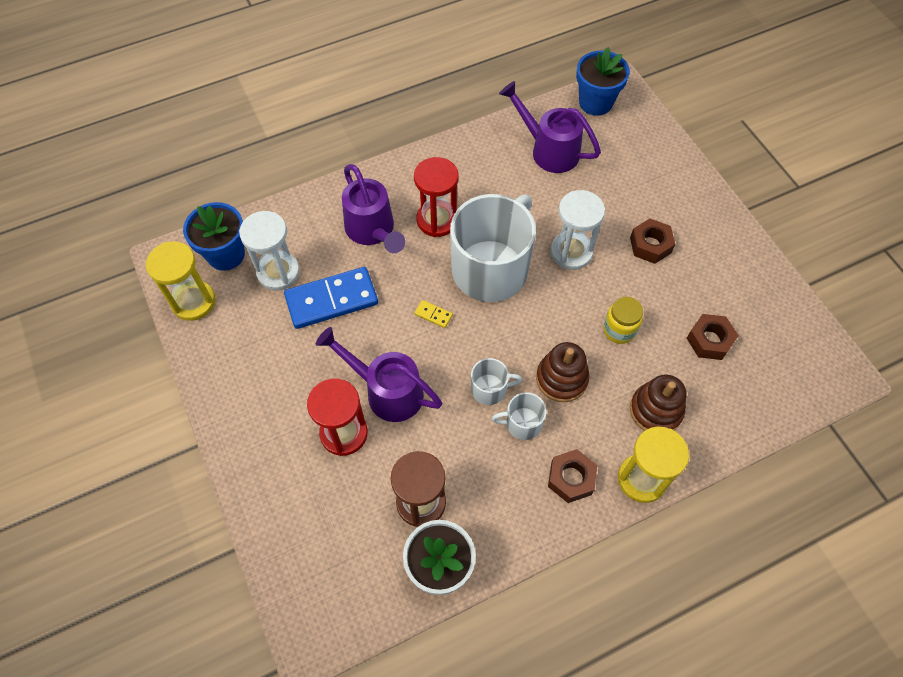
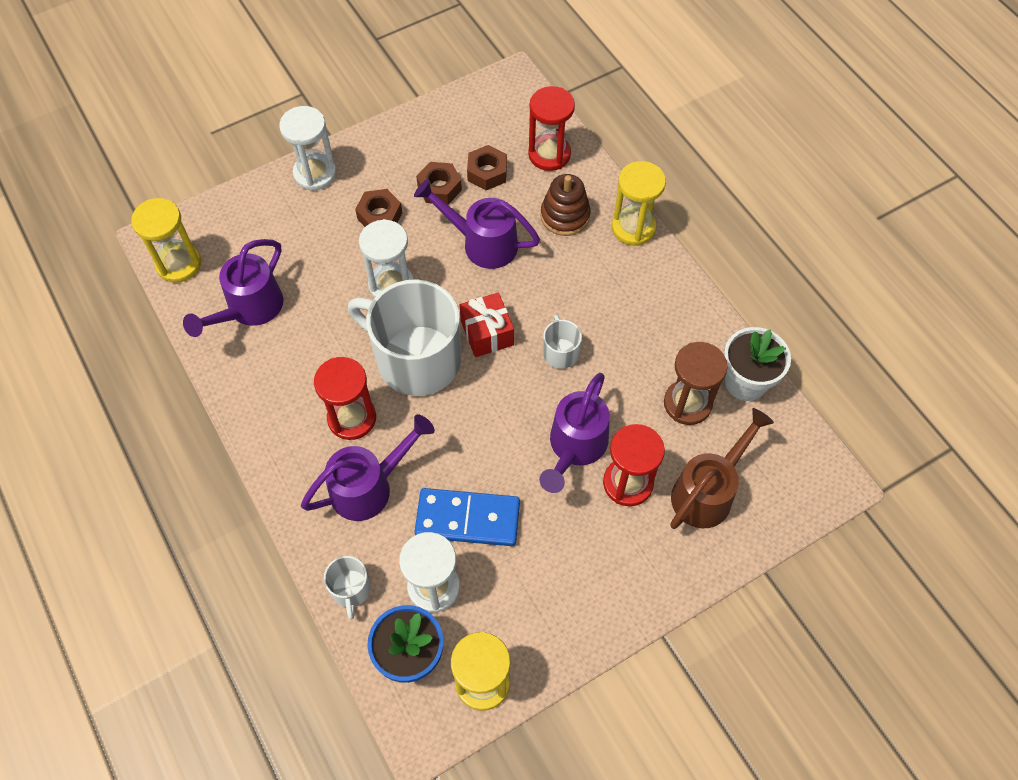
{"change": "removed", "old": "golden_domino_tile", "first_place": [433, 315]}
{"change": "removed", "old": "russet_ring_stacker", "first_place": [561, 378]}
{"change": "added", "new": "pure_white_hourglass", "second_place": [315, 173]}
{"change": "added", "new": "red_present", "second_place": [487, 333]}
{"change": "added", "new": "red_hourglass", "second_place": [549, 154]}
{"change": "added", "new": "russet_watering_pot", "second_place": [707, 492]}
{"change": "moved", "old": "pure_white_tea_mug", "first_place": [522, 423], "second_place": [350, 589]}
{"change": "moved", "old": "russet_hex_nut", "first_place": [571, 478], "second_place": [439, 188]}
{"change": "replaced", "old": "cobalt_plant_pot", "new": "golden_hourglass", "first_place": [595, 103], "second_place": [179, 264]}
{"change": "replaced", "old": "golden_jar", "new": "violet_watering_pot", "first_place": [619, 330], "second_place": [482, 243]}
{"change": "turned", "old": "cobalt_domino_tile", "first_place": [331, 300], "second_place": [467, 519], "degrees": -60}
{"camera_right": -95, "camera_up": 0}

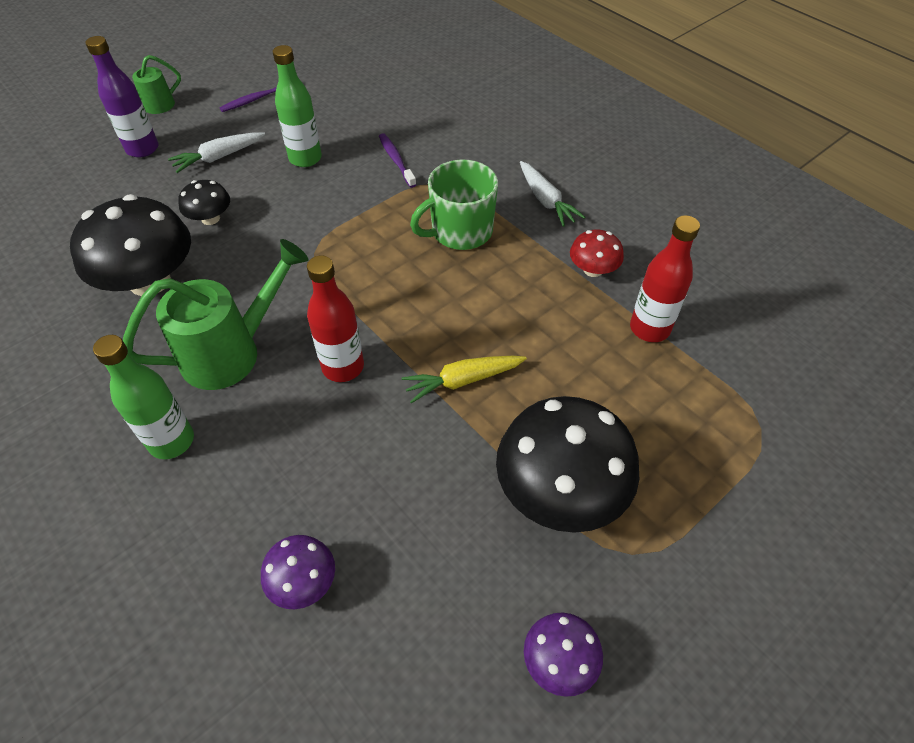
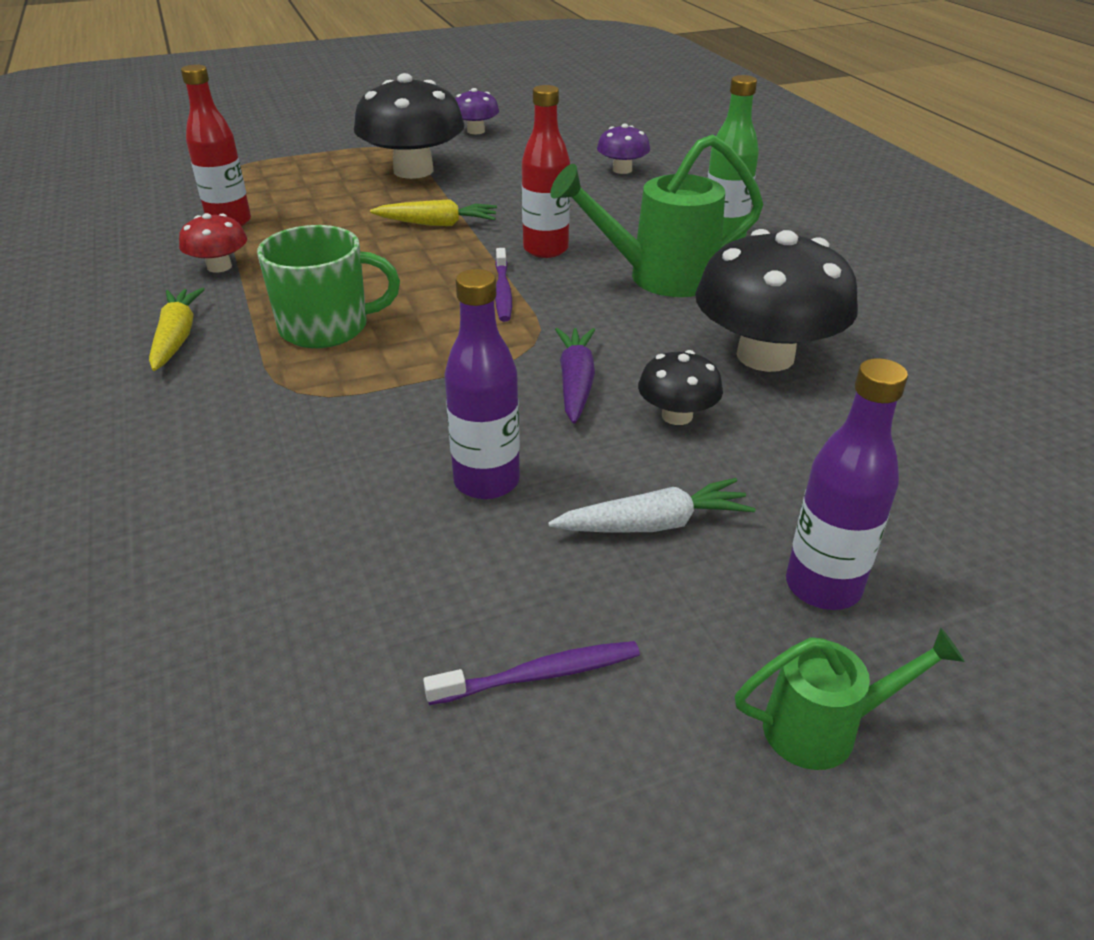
{"change": "added", "new": "violet_root_vegetable", "second_place": [575, 383]}
{"change": "moved", "old": "violet_dental_brush", "first_place": [396, 160], "second_place": [503, 292]}
{"change": "recoloured", "old": "emerald_drink_bottle", "new": "violet_drink_bottle", "first_place": [305, 158], "second_place": [486, 482]}
{"change": "recoloured", "old": "pure_white_root_vegetable", "new": "golden_root_vegetable", "first_place": [546, 200], "second_place": [177, 337]}
{"camera_right": -160, "camera_up": -15}

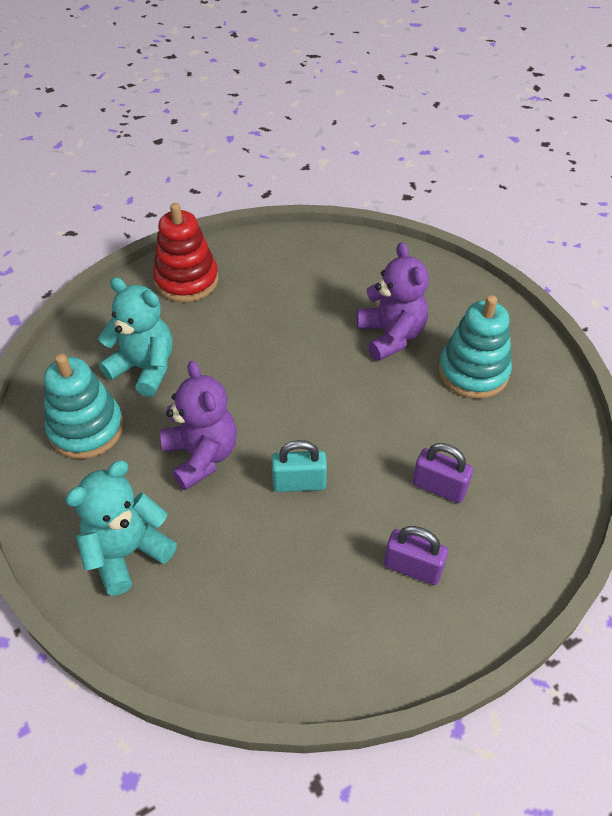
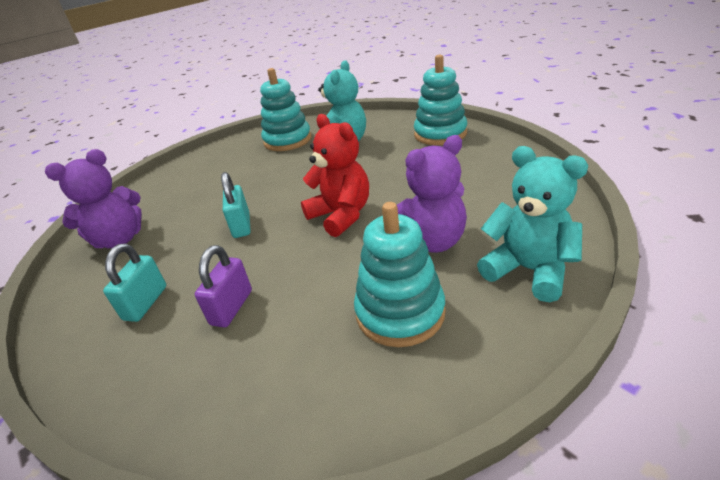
{"change": "added", "new": "red_stuffed_bear", "second_place": [341, 215]}
{"change": "moved", "old": "aqua_stuffed_bear", "first_place": [127, 552], "second_place": [528, 270]}
{"change": "moved", "old": "violet_stuffed_bear", "first_place": [201, 456], "second_place": [119, 239]}
{"change": "recoloured", "old": "red_ring_stacker", "new": "aqua_ring_stacker", "first_place": [186, 280], "second_place": [440, 134]}
{"change": "recoloured", "old": "violet_small_lock", "new": "aqua_small_lock", "first_place": [412, 568], "second_place": [146, 303]}
{"camera_right": 85, "camera_up": -15}

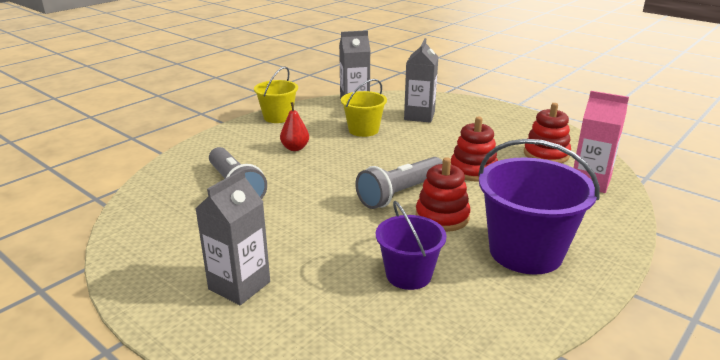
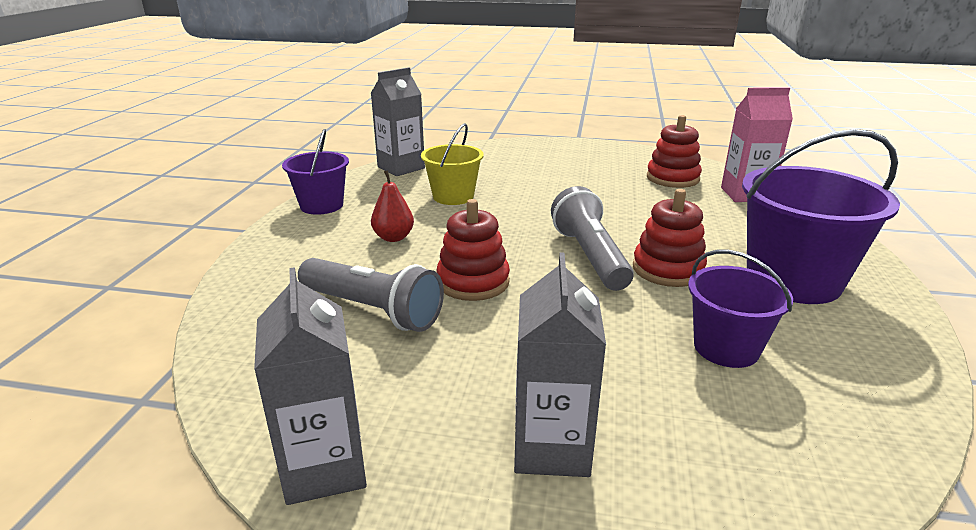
{"change": "moved", "old": "ash-grey_carton", "first_place": [419, 116], "second_place": [324, 468]}
{"change": "moved", "old": "red_ring_stacker", "first_place": [473, 170], "second_place": [473, 282]}
{"change": "recoloured", "old": "golden_sand_bucket", "new": "violet_sand_bucket", "first_place": [278, 117], "second_place": [321, 205]}
{"change": "turned", "old": "ash-grey_pocket_torch", "first_place": [400, 193], "second_place": [590, 257], "degrees": 150}
{"camera_right": -30, "camera_up": 0}

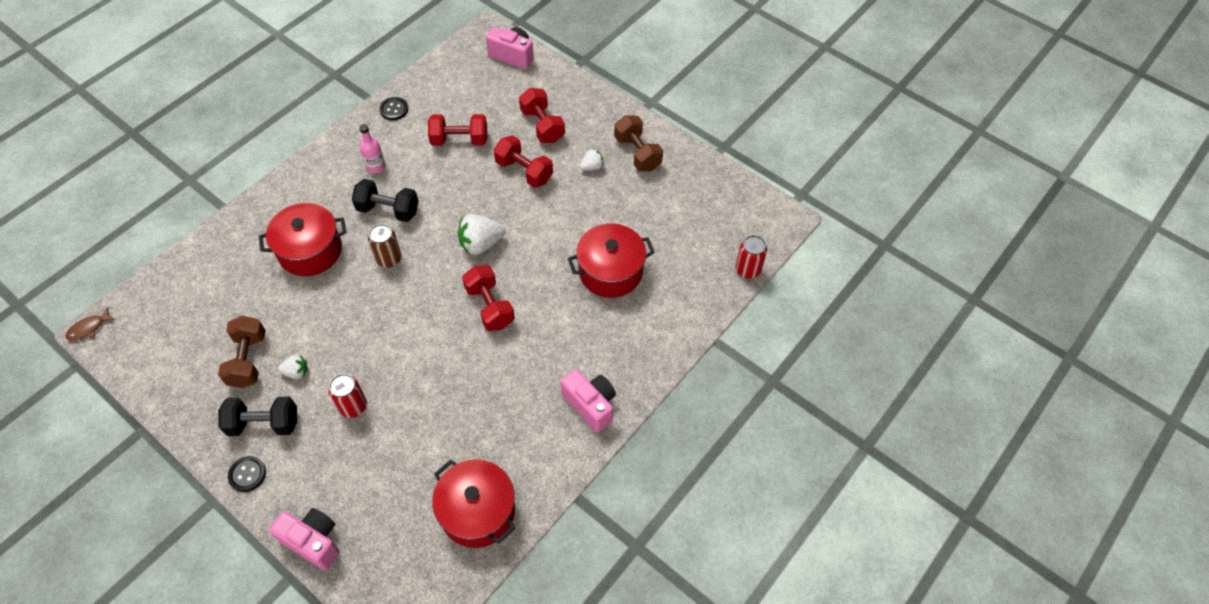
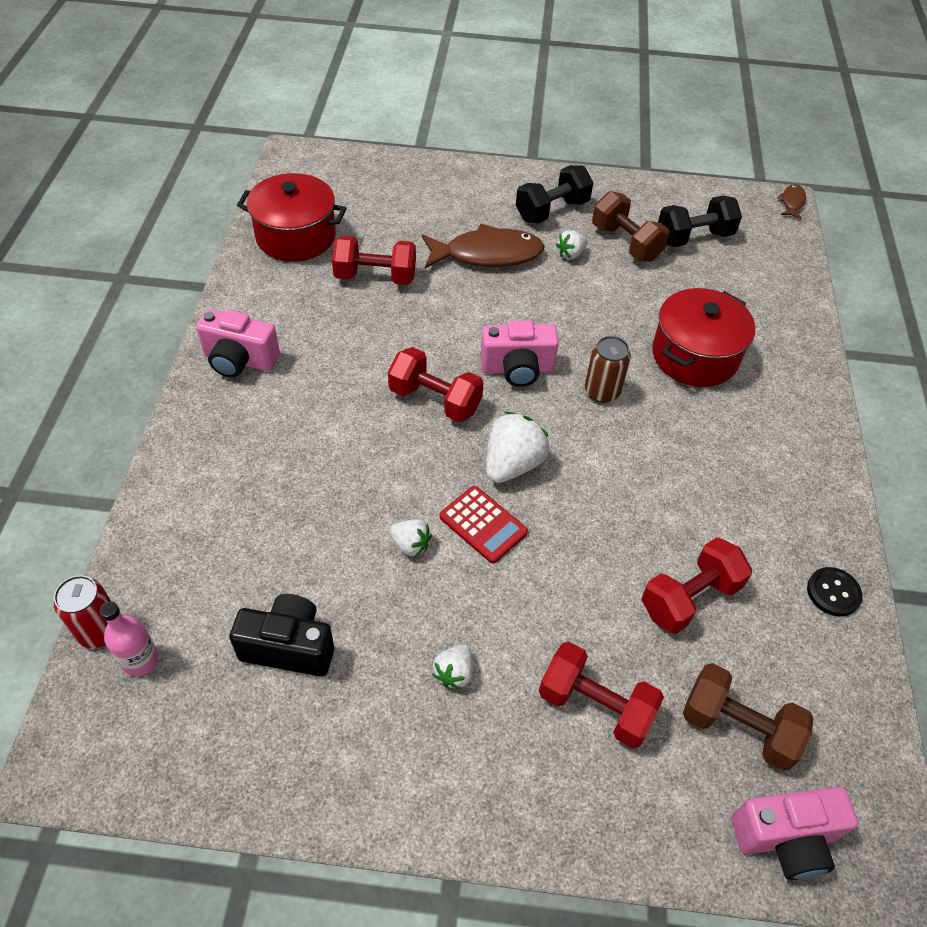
{"change": "removed", "old": "jet-black_sewing_button", "first_place": [247, 474]}
{"change": "removed", "old": "red_cooking_pot", "first_place": [610, 271]}
{"change": "added", "new": "jet-black_camera", "second_place": [289, 647]}
{"change": "added", "new": "pure_white_berry", "second_place": [410, 545]}
{"change": "added", "new": "red_calculator", "second_place": [483, 524]}
{"change": "moved", "old": "rose-pink_camera", "first_place": [313, 541], "second_place": [517, 369]}
{"change": "moved", "old": "jet-black_dumbbell", "first_place": [388, 210], "second_place": [694, 237]}
{"change": "moved", "old": "rose-pink_drink_bottle", "first_place": [376, 167], "second_place": [140, 660]}
{"change": "moved", "old": "red_dumbbell", "first_place": [524, 171], "second_place": [375, 277]}
{"change": "moved", "old": "russet_dumbbell", "first_place": [637, 153], "second_place": [738, 727]}
{"change": "replaced", "old": "red_tin", "new": "russet_fish_figure", "first_place": [353, 406], "second_place": [488, 254]}
{"camera_right": 145, "camera_up": -5}

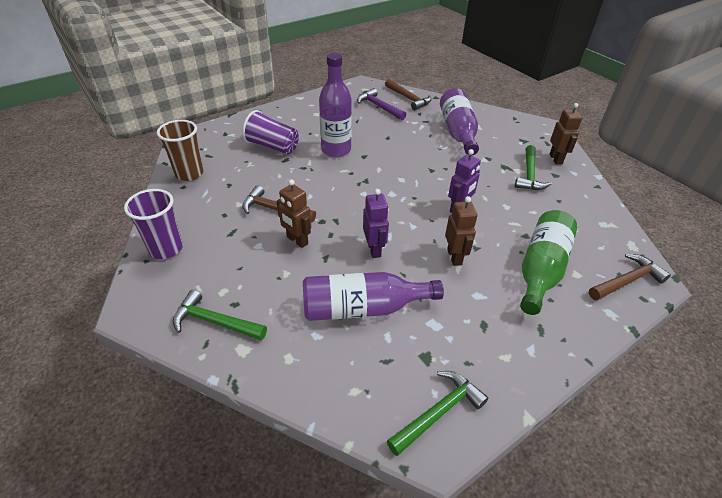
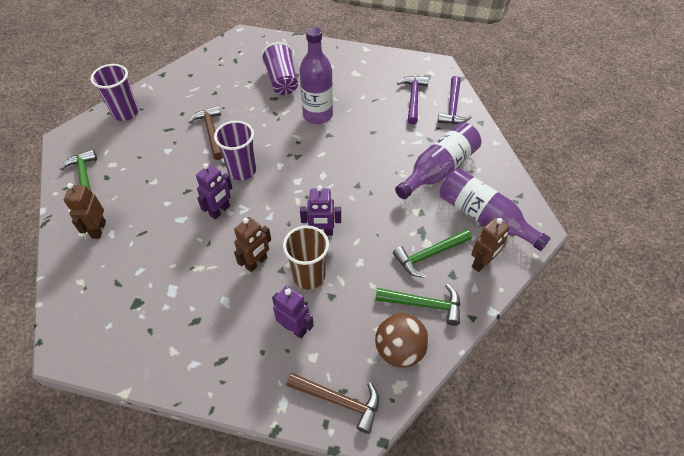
{"change": "added", "new": "violet_cup", "second_place": [242, 171]}
{"change": "added", "new": "russet_ball", "second_place": [399, 350]}
{"change": "moved", "old": "russet_cup", "first_place": [189, 174], "second_place": [309, 276]}
{"change": "moved", "old": "russet_robot", "first_place": [297, 240], "second_place": [98, 229]}
{"change": "moved", "old": "violet_drink_bottle", "first_place": [363, 308], "second_place": [484, 217]}
{"change": "moved", "old": "emerald_hammer", "first_place": [438, 412], "second_place": [423, 304]}
{"change": "replaced", "old": "emerald_drink_bottle", "new": "violet_robot", "first_place": [541, 269], "second_place": [294, 328]}
{"change": "recoloured", "old": "russet_hammer", "new": "violet_hammer", "first_place": [408, 98], "second_place": [452, 107]}
{"camera_right": 50, "camera_up": 10}

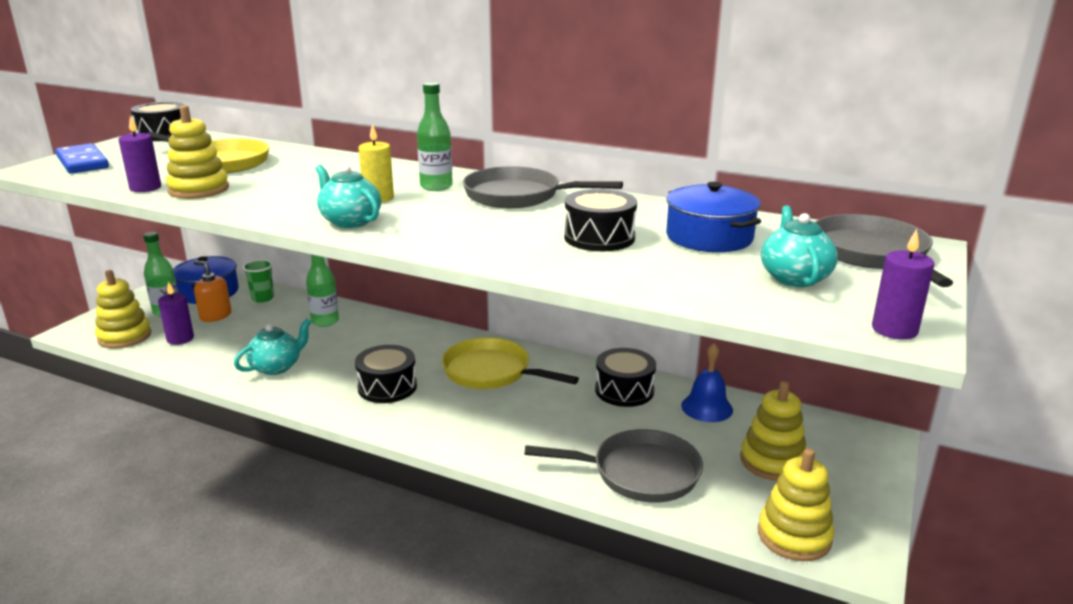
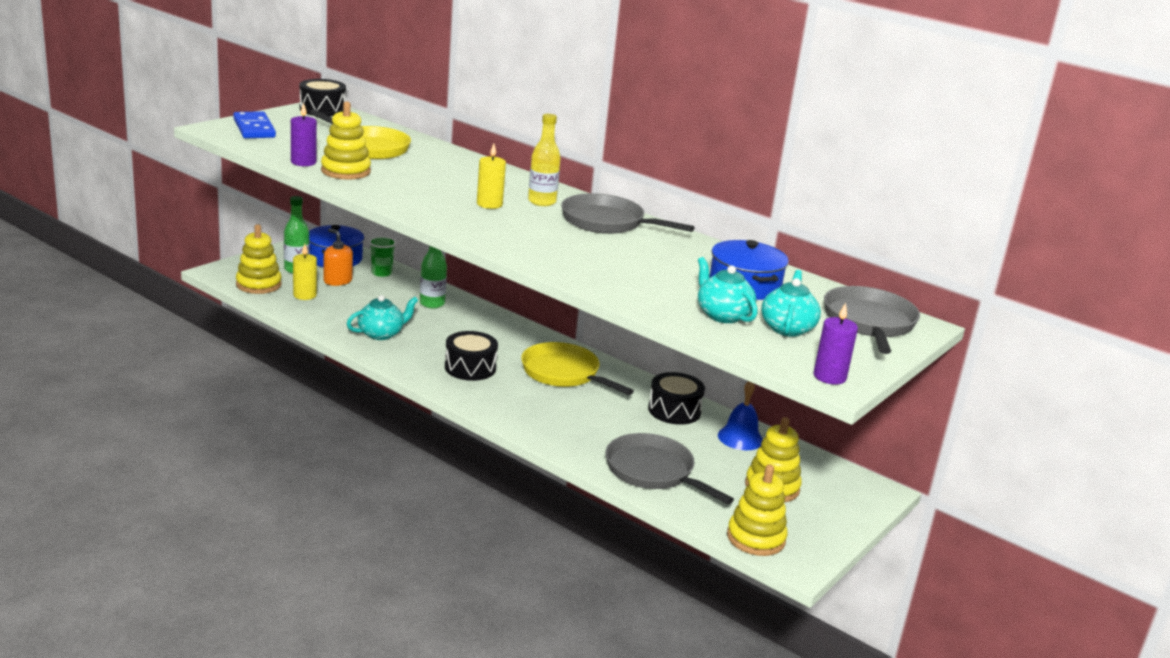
{"change": "removed", "old": "jet-black_drum", "first_place": [599, 237]}
{"change": "moved", "old": "aqua_china_teapot", "first_place": [350, 221], "second_place": [722, 315]}
{"change": "recoloured", "old": "violet_pillar_candle", "new": "golden_pillar_candle", "first_place": [180, 339], "second_place": [304, 295]}
{"change": "recoloured", "old": "emerald_drink_bottle", "new": "golden_drink_bottle", "first_place": [436, 187], "second_place": [542, 202]}
{"change": "turned", "old": "ash-grey_pan", "first_place": [638, 473], "second_place": [653, 472], "degrees": -150}
{"camera_right": 10, "camera_up": 0}

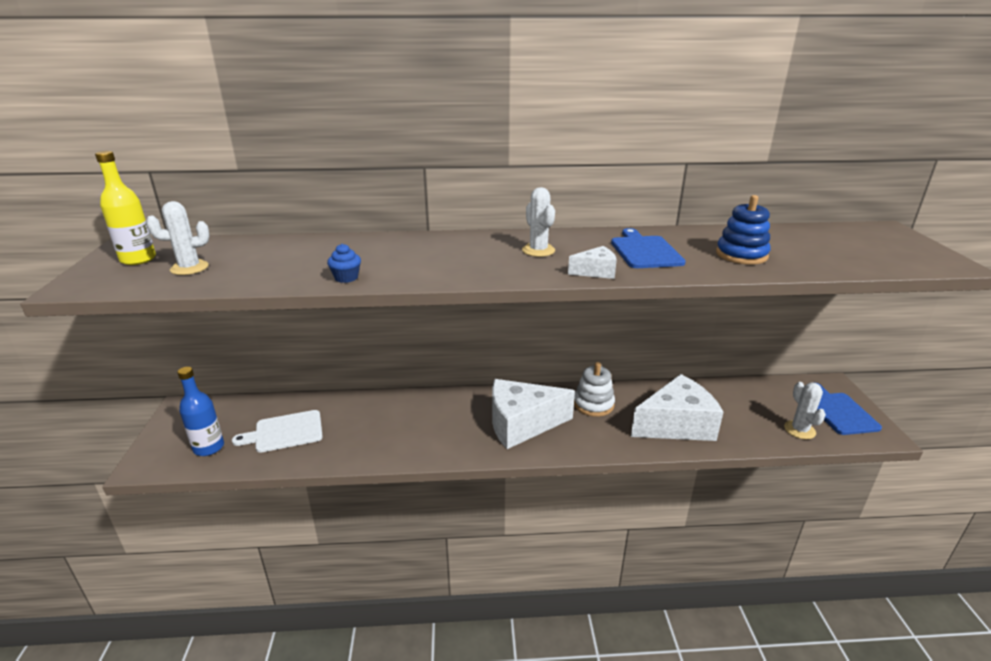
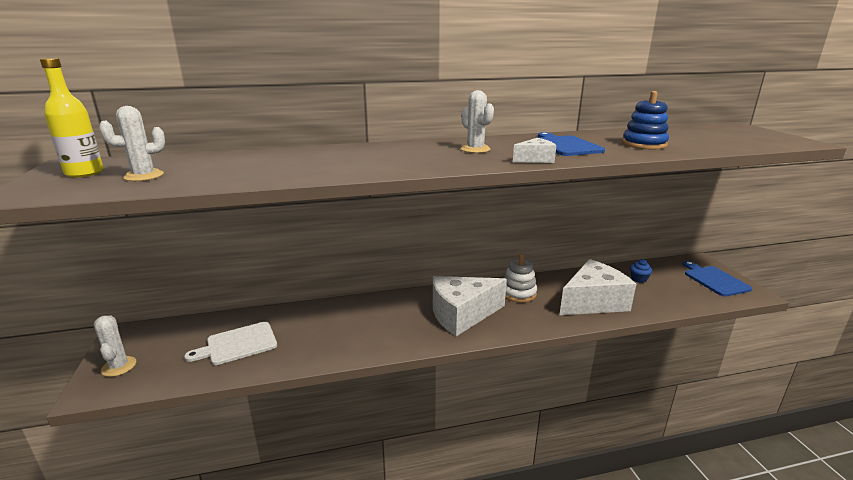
{"change": "removed", "old": "cobalt_drink_bottle", "first_place": [209, 447]}
{"change": "moved", "old": "cobalt_cupcake", "first_place": [346, 278], "second_place": [639, 279]}
{"change": "moved", "old": "pure_white_prickly_plant", "first_place": [799, 430], "second_place": [119, 366]}
{"camera_right": -10, "camera_up": -5}

